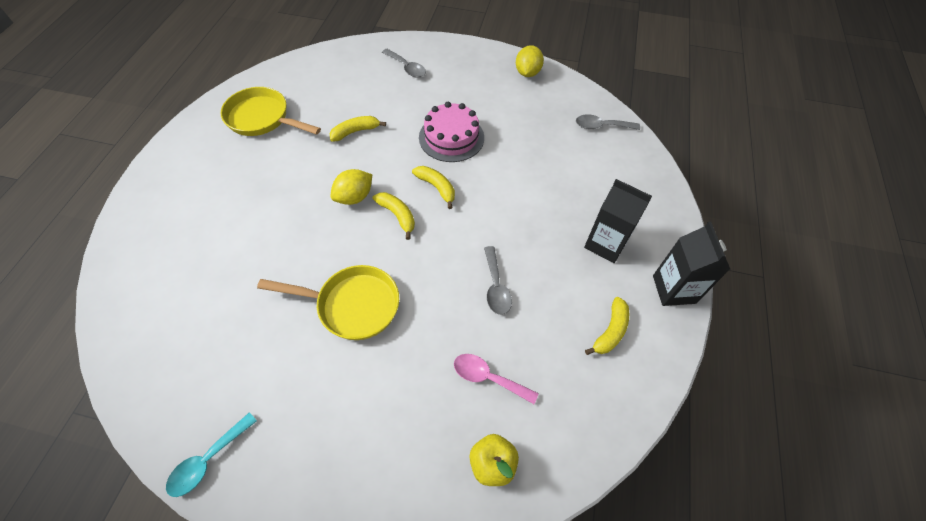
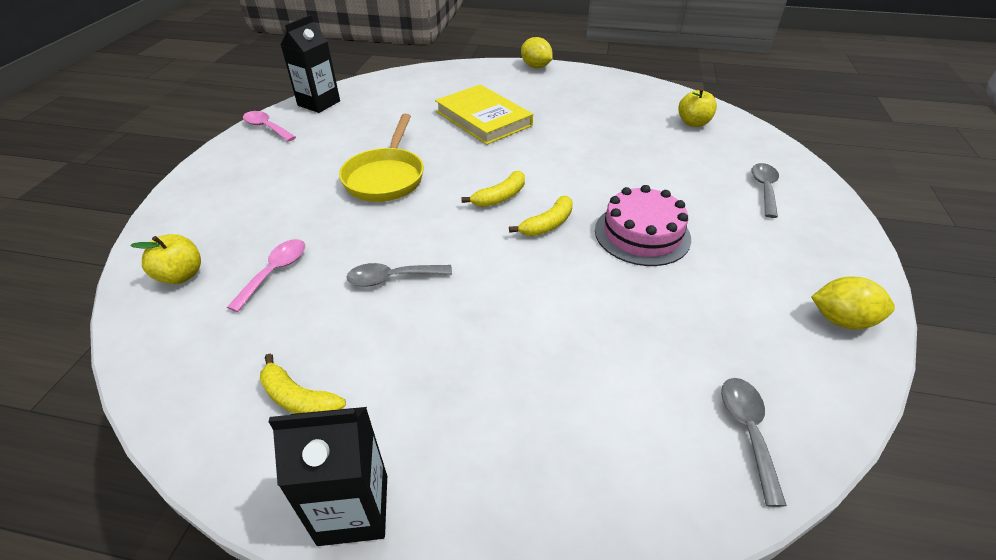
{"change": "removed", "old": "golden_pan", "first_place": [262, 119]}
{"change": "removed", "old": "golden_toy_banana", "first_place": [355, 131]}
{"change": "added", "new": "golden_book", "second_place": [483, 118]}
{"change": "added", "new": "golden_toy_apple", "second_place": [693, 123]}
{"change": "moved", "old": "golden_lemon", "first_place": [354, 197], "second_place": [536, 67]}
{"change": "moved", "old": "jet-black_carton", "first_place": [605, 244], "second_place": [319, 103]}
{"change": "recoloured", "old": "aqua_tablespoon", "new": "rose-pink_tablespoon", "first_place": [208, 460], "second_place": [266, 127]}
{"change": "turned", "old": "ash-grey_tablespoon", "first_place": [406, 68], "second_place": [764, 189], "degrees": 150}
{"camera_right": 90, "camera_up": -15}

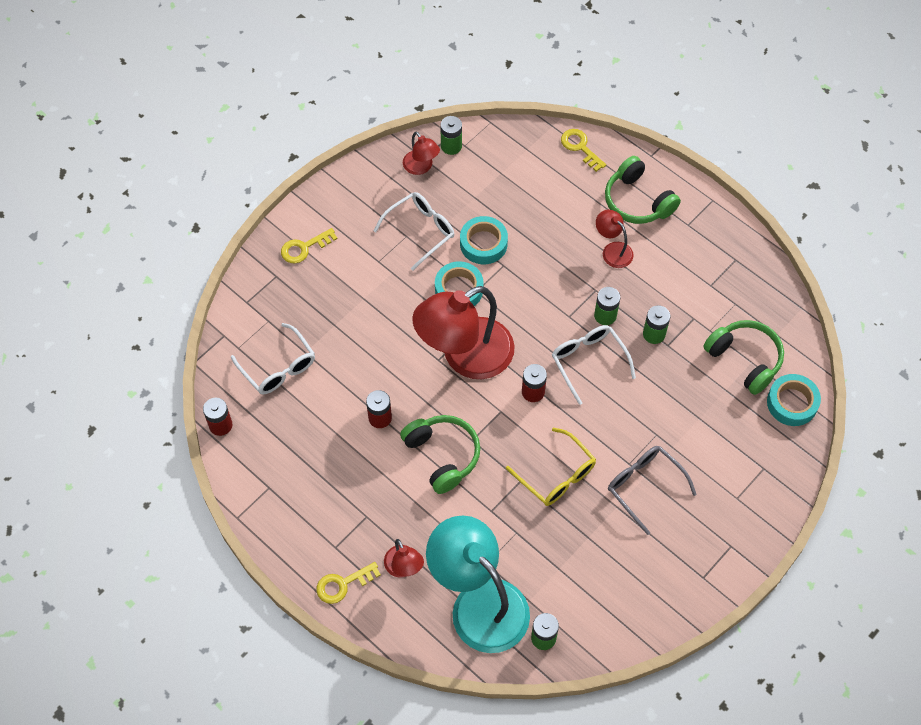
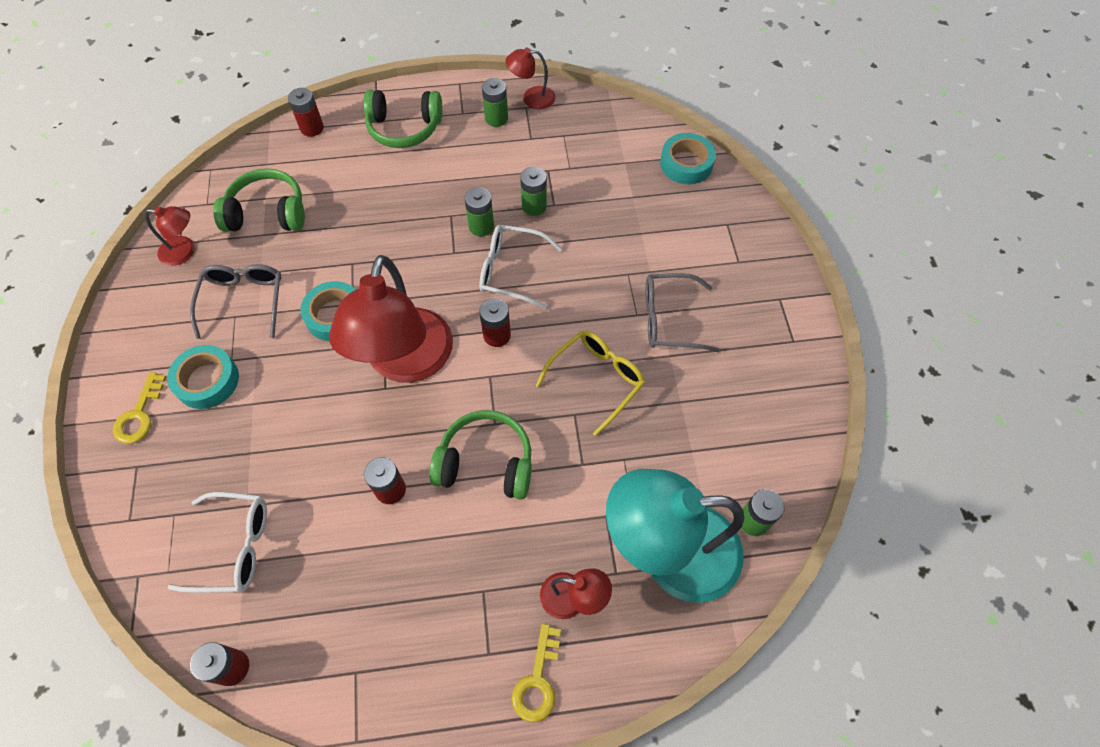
{"change": "moved", "old": "emerald_power_cell", "first_place": [451, 146], "second_place": [496, 118]}
{"change": "moved", "old": "aqua_tape", "first_place": [483, 244], "second_place": [207, 380]}
{"change": "moved", "old": "red_lamp", "first_place": [612, 250], "second_place": [531, 98]}
{"change": "moved", "old": "emerald_headphones", "first_place": [745, 359], "second_place": [267, 213]}
{"change": "replaced", "old": "golden_latchkey", "new": "red_power_cell", "first_place": [580, 147], "second_place": [312, 128]}
{"change": "recoloured", "old": "pure_white_eyeglasses", "new": "ash-grey_eyeglasses", "first_place": [420, 231], "second_place": [244, 301]}
{"change": "turned", "old": "golden_eyeglasses", "first_place": [556, 475], "second_place": [596, 380], "degrees": -45}
{"camera_right": -50, "camera_up": 0}

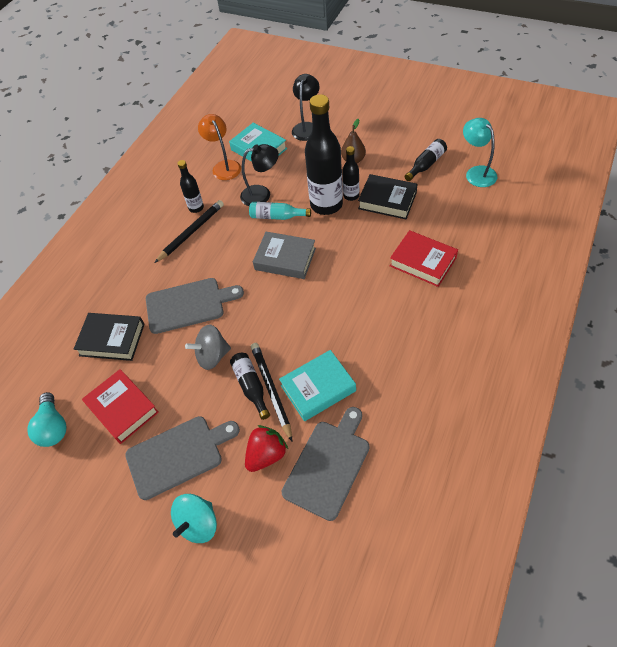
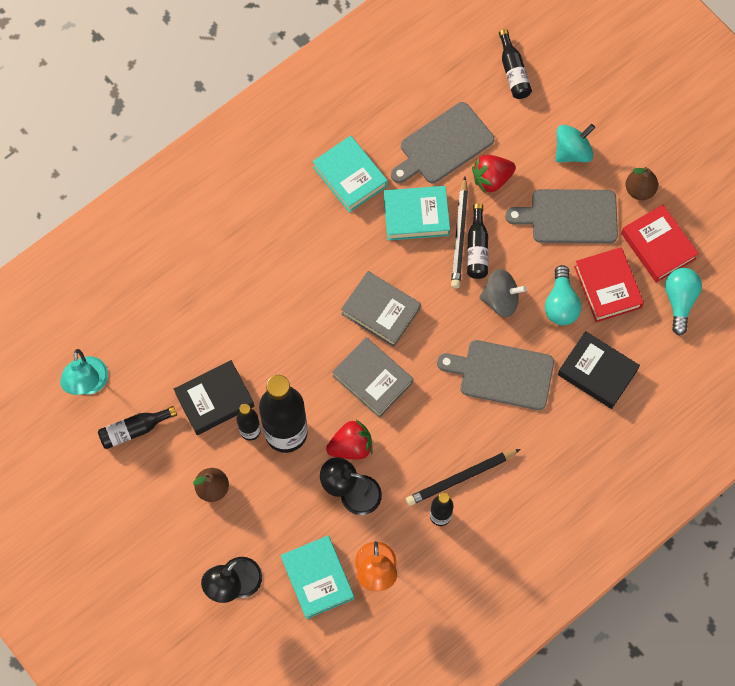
{"change": "added", "new": "aqua_book", "second_place": [350, 177]}
{"change": "added", "new": "ash-grey_book", "second_place": [380, 311]}
{"change": "added", "new": "jet-black_drink_bottle", "second_place": [513, 71]}
{"change": "added", "new": "aqua_light_bulb", "second_place": [561, 304]}
{"change": "added", "new": "russet_toy_pear", "second_place": [639, 190]}
{"change": "moved", "old": "red_book", "first_place": [423, 262], "second_place": [658, 246]}
{"change": "replaced", "old": "aqua_drink_bottle", "new": "red_berry", "first_place": [277, 216], "second_place": [351, 446]}
{"change": "turned", "old": "jet-black_book", "first_place": [387, 200], "second_place": [214, 400], "degrees": -75}
{"camera_right": -160, "camera_up": 15}

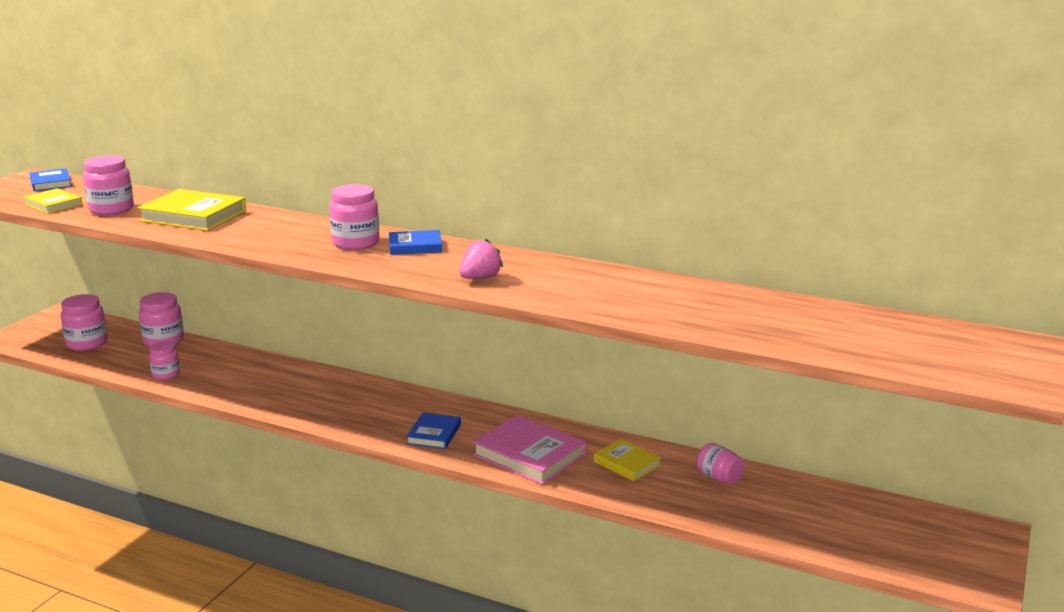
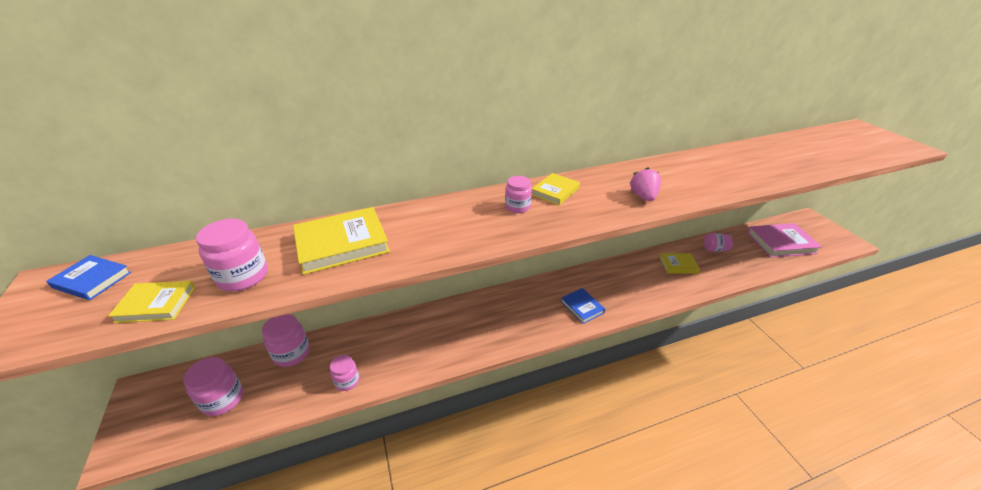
{"change": "moved", "old": "rose-pink_book", "first_place": [529, 455], "second_place": [781, 243]}
{"change": "recoloured", "old": "cobalt_book", "new": "golden_book", "first_place": [415, 246], "second_place": [555, 191]}
{"change": "resized", "old": "rose-pink_jar", "first_place": [356, 243], "second_place": [517, 207], "factor": 0.65}
{"camera_right": -45, "camera_up": 15}

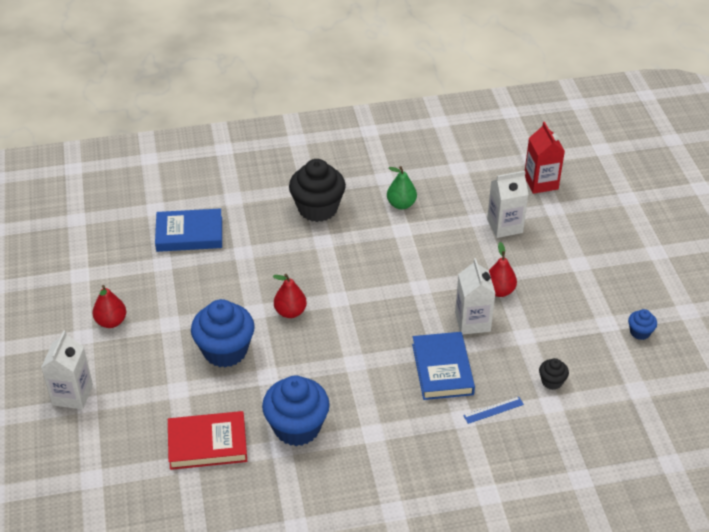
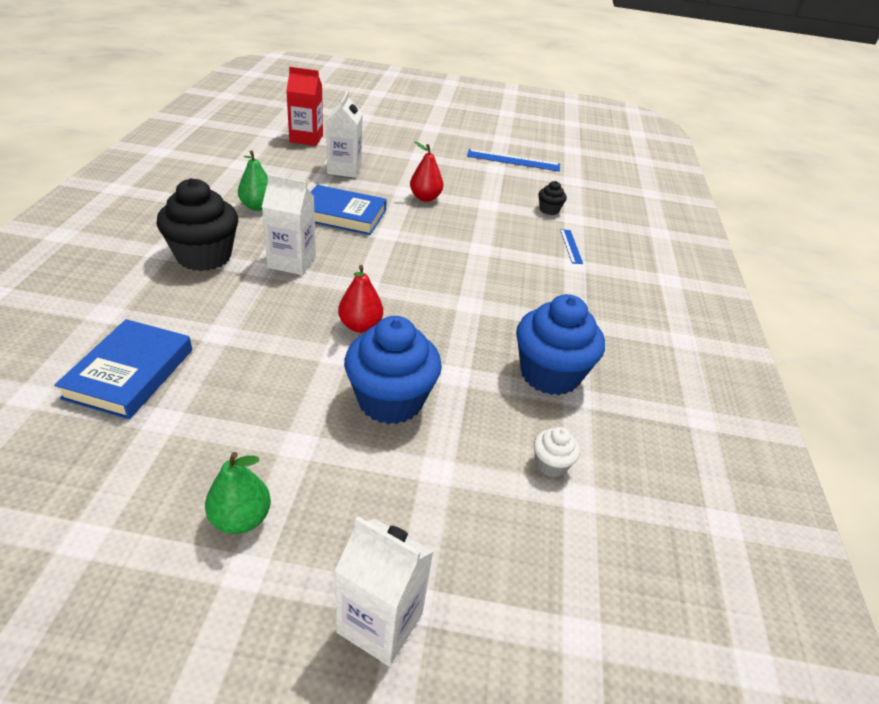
{"change": "moved", "old": "cobalt_book", "first_place": [442, 369], "second_place": [343, 215]}
{"change": "moved", "old": "pure_white_carton", "first_place": [472, 322], "second_place": [292, 262]}
{"change": "replaced", "old": "red_book", "new": "pure_white_cupcake", "first_place": [207, 444], "second_place": [551, 464]}
{"change": "replaced", "old": "cobalt_cupcake", "new": "cobalt_measuring_stick", "first_place": [640, 332], "second_place": [513, 160]}
{"change": "recoloured", "old": "red_toy_pear", "new": "emerald_toy_pear", "first_place": [111, 322], "second_place": [241, 519]}
{"camera_right": -75, "camera_up": -5}

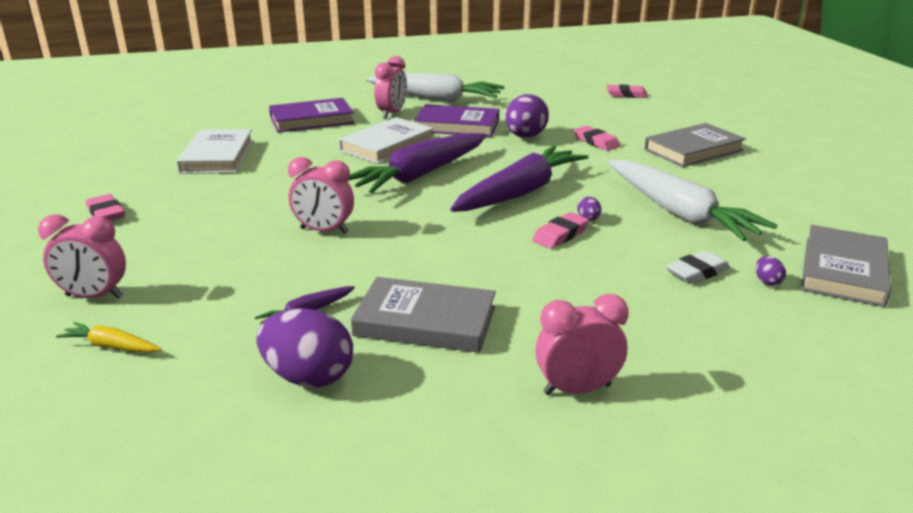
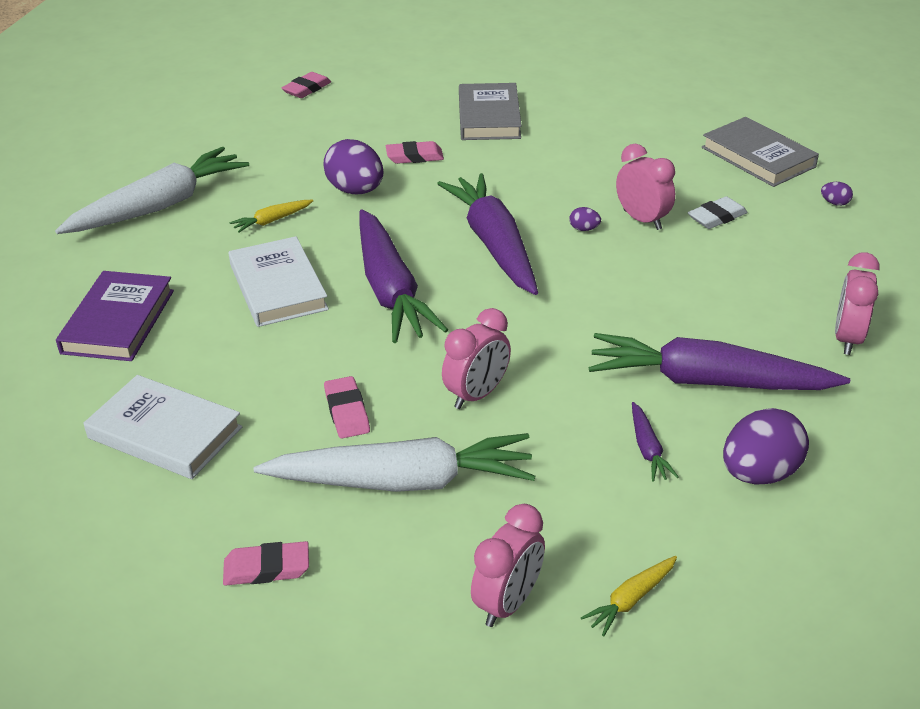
{"change": "moved", "old": "rose-pink_bedside_clock", "first_place": [392, 114], "second_place": [642, 220]}
{"change": "moved", "old": "rose-pink_pencil_eraser", "first_place": [560, 235], "second_place": [347, 411]}
{"change": "moved", "old": "pure_white_root_vegetable", "first_place": [679, 213], "second_place": [403, 481]}
{"change": "moved", "old": "violet_egg", "first_place": [767, 282], "second_place": [835, 203]}
{"change": "replaced", "old": "ash-grey_book", "new": "violet_root_vegetable", "first_place": [425, 321], "second_place": [707, 381]}
{"change": "replaced", "old": "violet_book", "new": "golden_root_vegetable", "first_place": [457, 126], "second_place": [272, 221]}
{"change": "turned", "old": "pure_white_pencil_eraser", "first_place": [697, 272], "second_place": [717, 217], "degrees": 60}
{"camera_right": -60, "camera_up": 10}

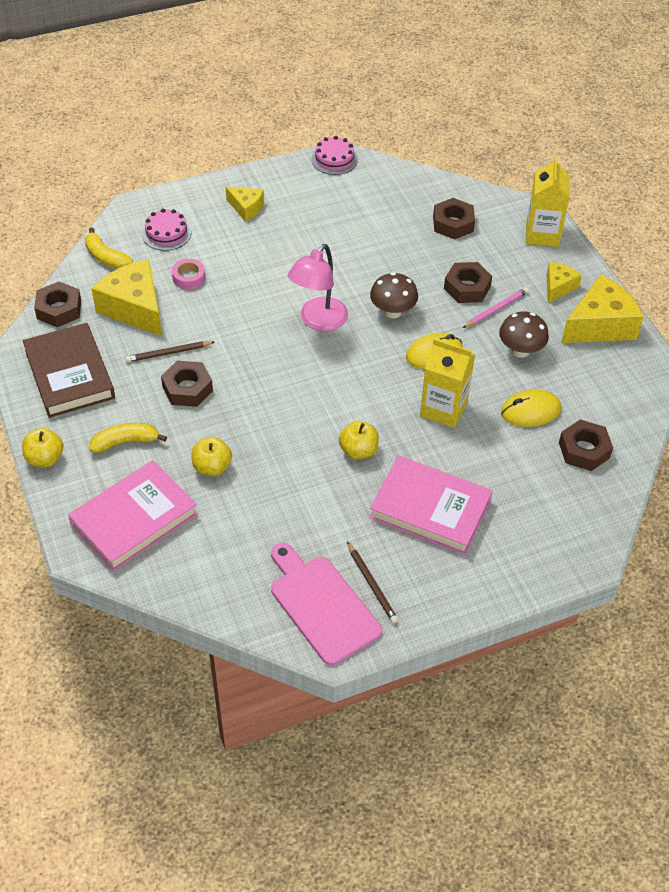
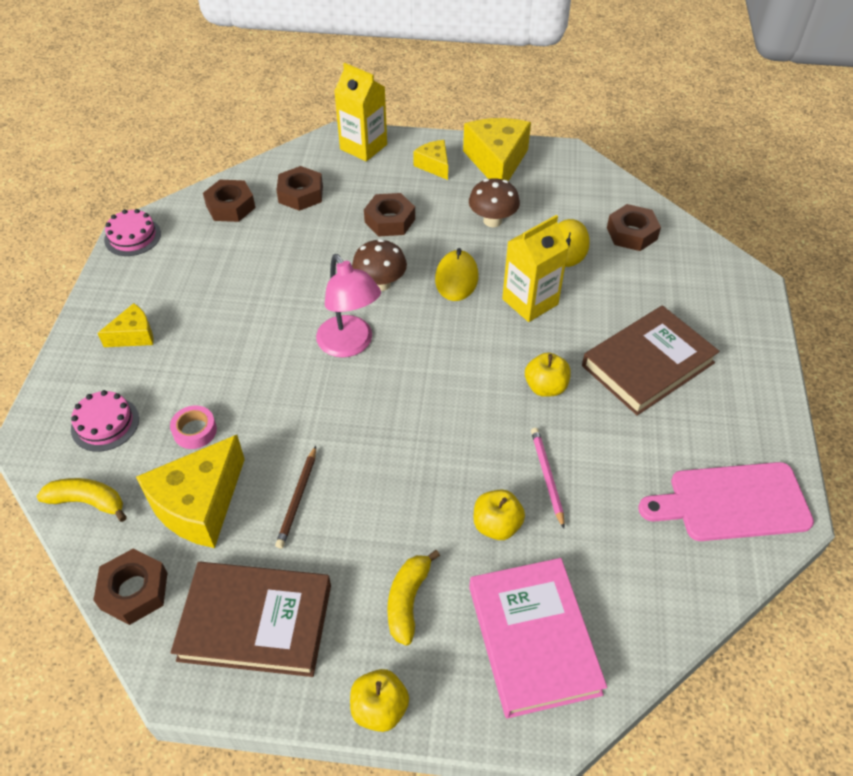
{"change": "removed", "old": "russet_lead_pencil", "first_place": [372, 584]}
{"change": "moved", "old": "russet_hex_nut", "first_place": [187, 388], "second_place": [230, 206]}
{"change": "moved", "old": "rose-pink_lead_pencil", "first_place": [496, 309], "second_place": [547, 477]}
{"change": "recoloured", "old": "rose-pink_book", "new": "russet_book", "first_place": [430, 509], "second_place": [648, 364]}
{"change": "turned", "old": "golden_toy_banana", "first_place": [106, 257], "second_place": [88, 502], "degrees": -150}
{"change": "turned", "old": "golden_cheese", "first_place": [134, 308], "second_place": [199, 505], "degrees": -45}
{"camera_right": -60, "camera_up": 0}

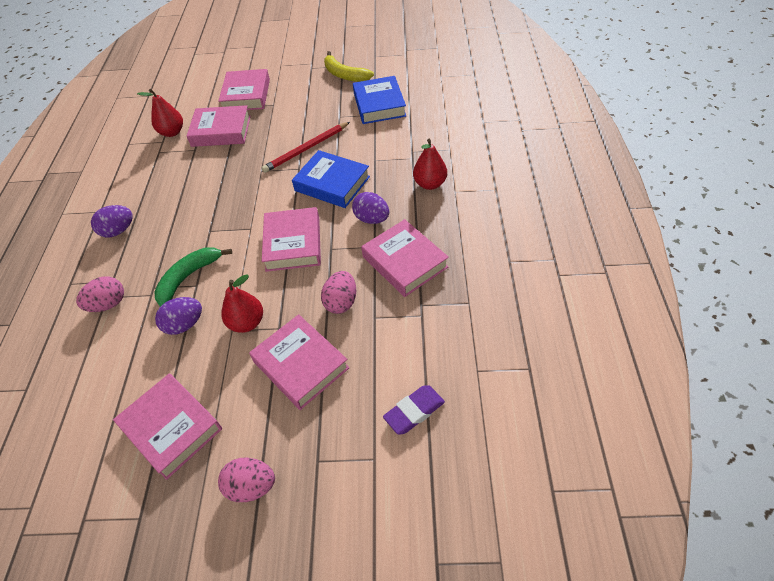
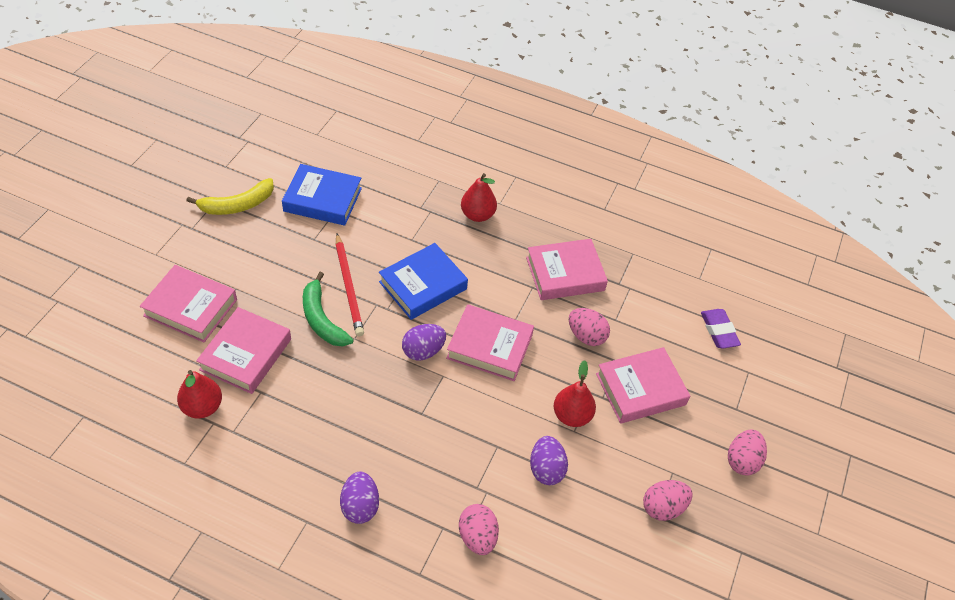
{"change": "moved", "old": "emerald_toy_banana", "first_place": [188, 277], "second_place": [322, 319]}
{"change": "moved", "old": "violet_egg", "first_place": [372, 219], "second_place": [423, 351]}
{"change": "replaced", "old": "rose-pink_book", "new": "rose-pink_egg", "first_place": [172, 428], "second_place": [663, 507]}
{"camera_right": -75, "camera_up": 0}

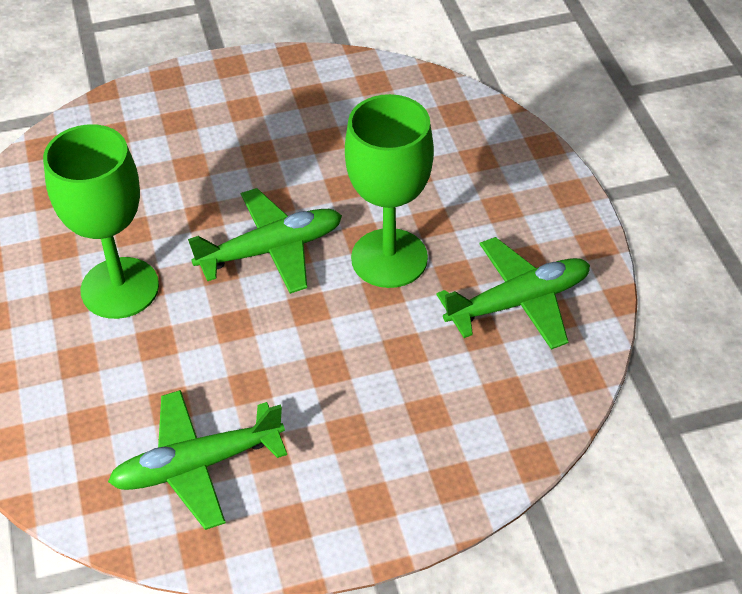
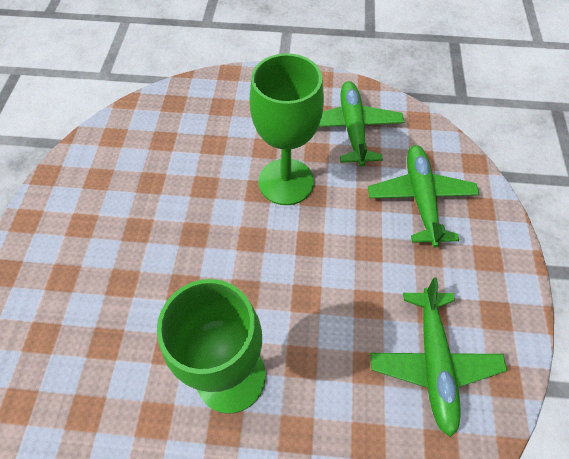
{"change": "moved", "old": "emerald_plane", "first_place": [271, 250], "second_place": [420, 198]}
{"camera_right": -70, "camera_up": 10}

